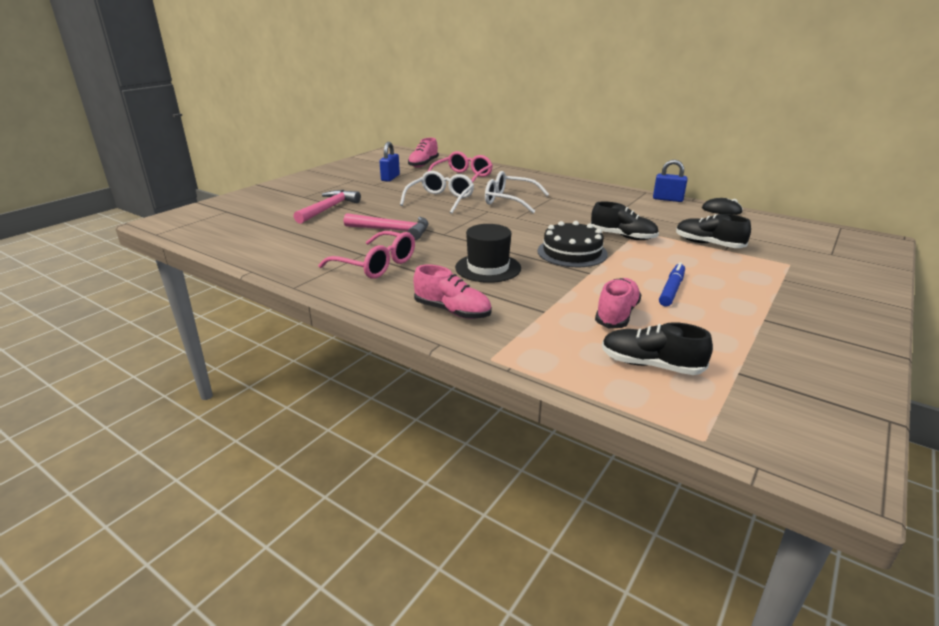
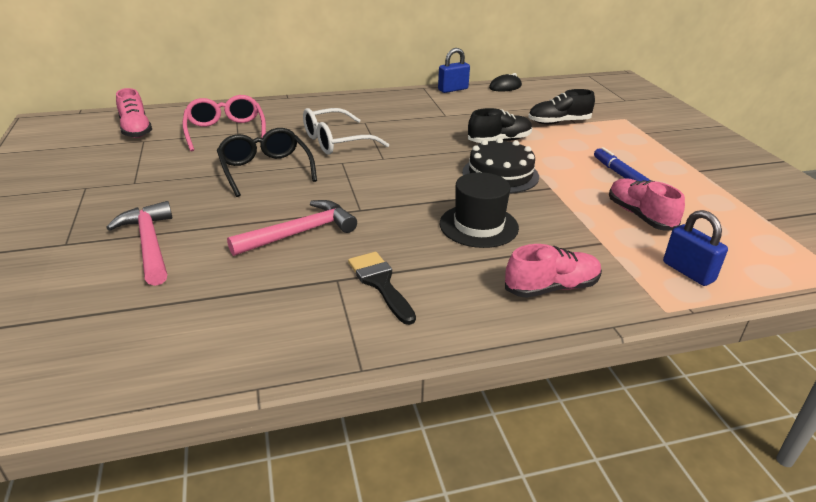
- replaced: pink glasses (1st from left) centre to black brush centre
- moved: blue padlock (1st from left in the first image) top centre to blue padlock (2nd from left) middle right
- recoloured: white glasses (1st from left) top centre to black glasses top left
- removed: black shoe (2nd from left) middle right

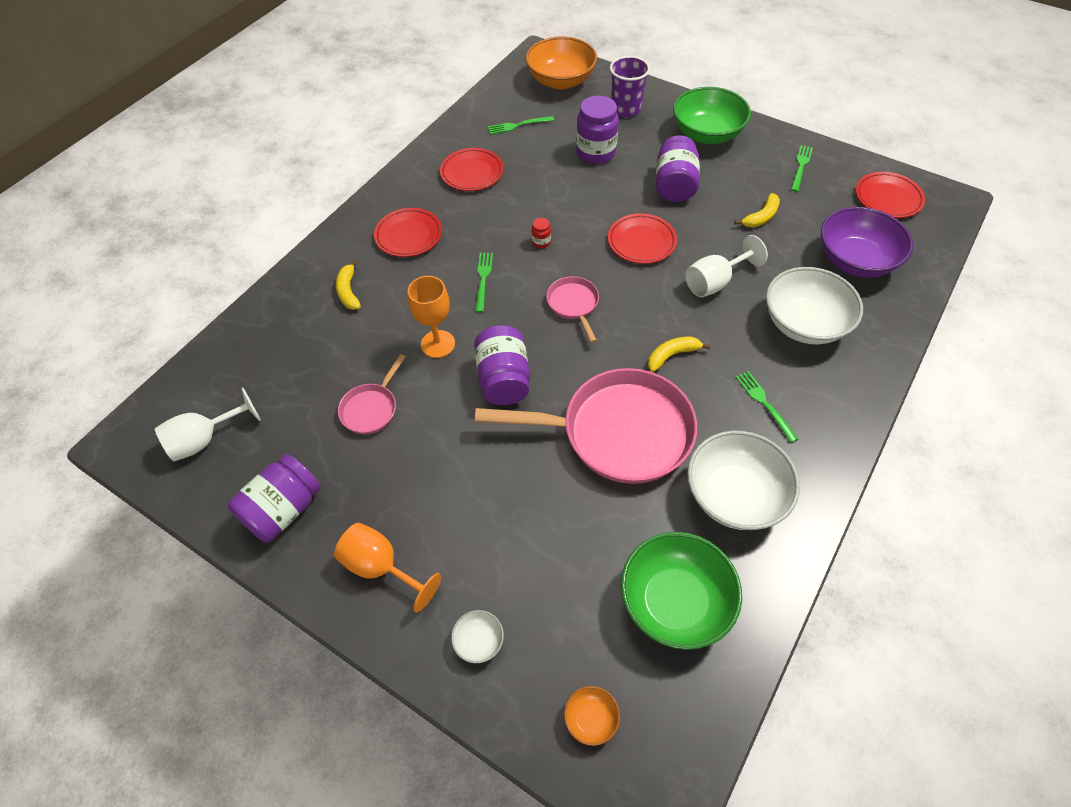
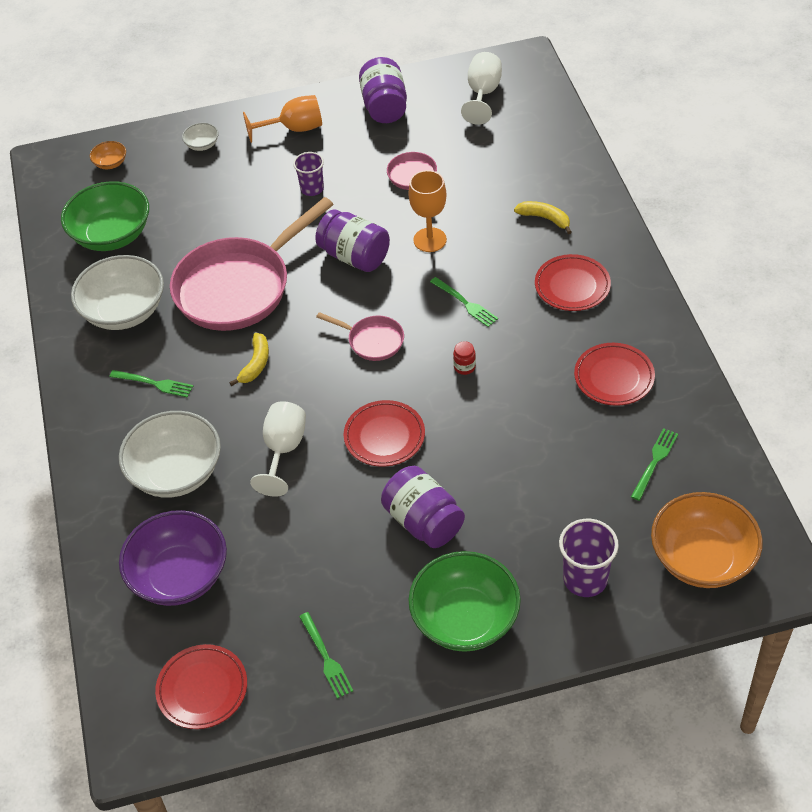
- removed: purple jar (3rd from left) top centre
- removed: yellow banana (3rd from left) top right
- added: purple cup (1st from left) top centre

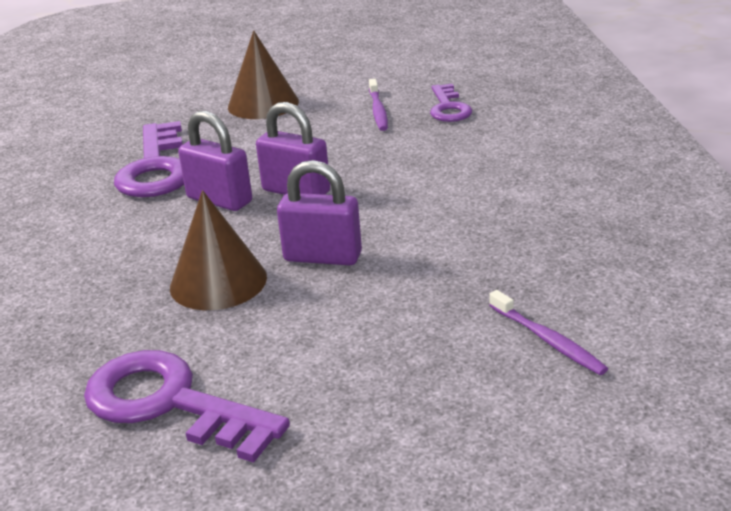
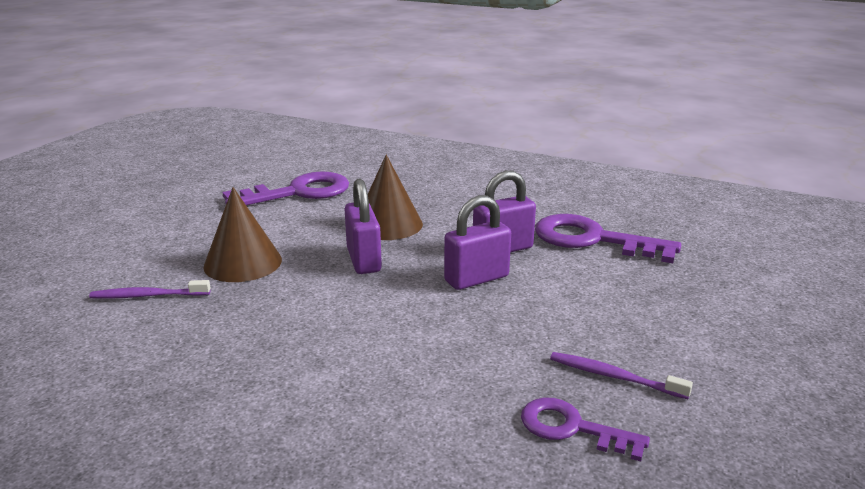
- moved: brown cone (2nd from left in the first image) top centre to brown cone (1st from left) middle left
- turned: purple padlock (3rd from left in the first image) centre = centre 60 degrees counterclockwise

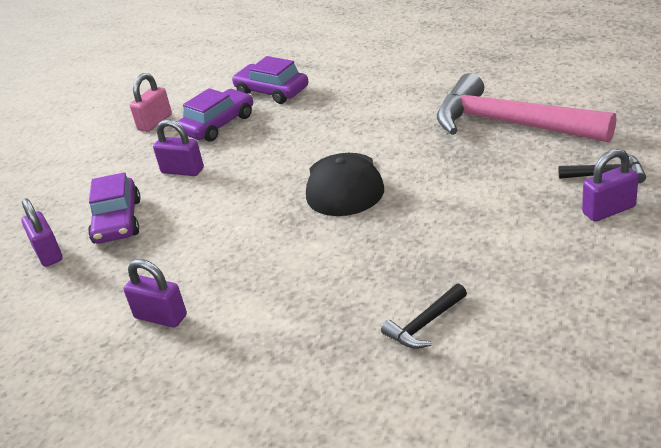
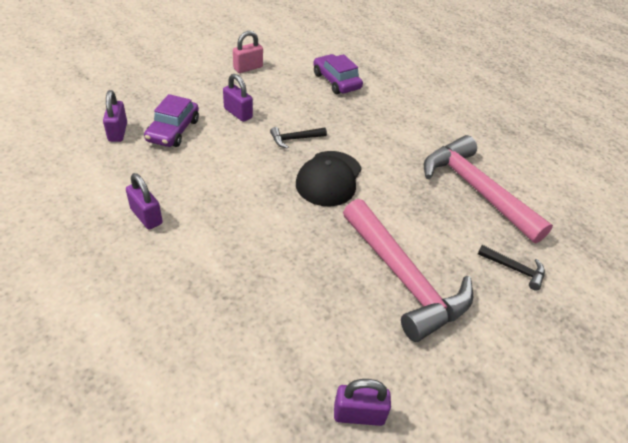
- removed: purple car (2nd from left) top left
- moved: black hammer (1st from left) bottom centre to top centre
- moved: purple padlock (4th from left) middle right to bottom centre
- added: pink hammer (1st from left) centre

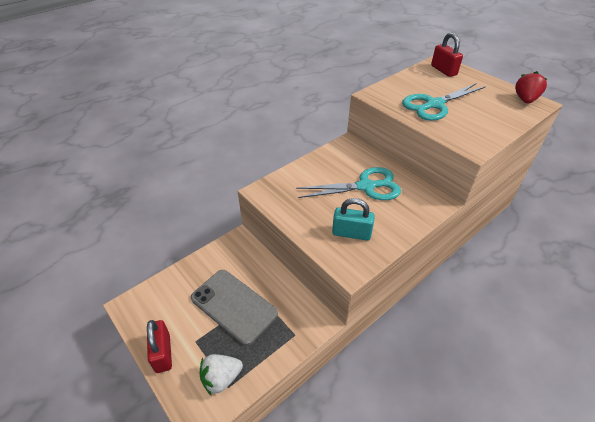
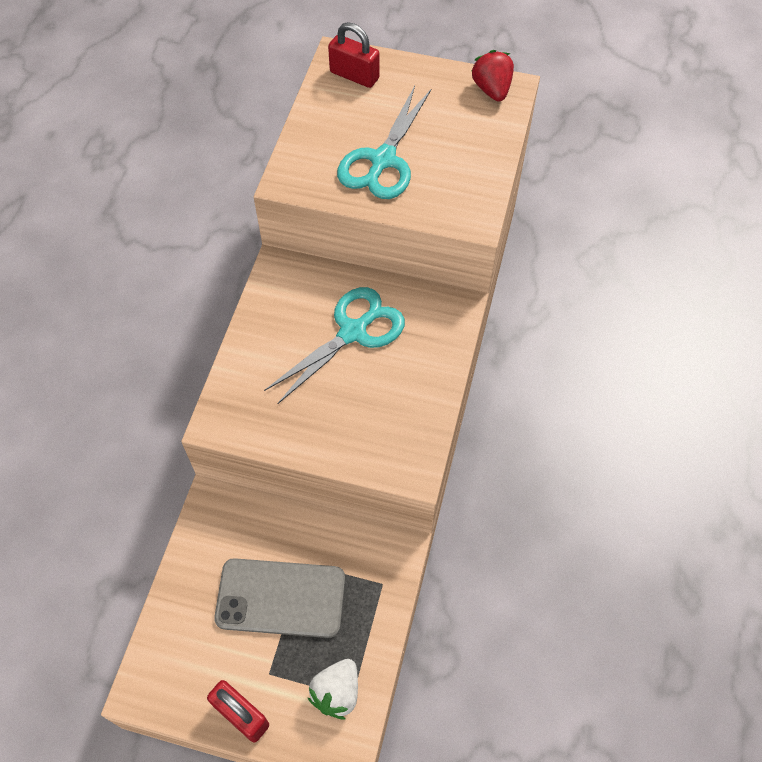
- removed: turquoise padlock centre

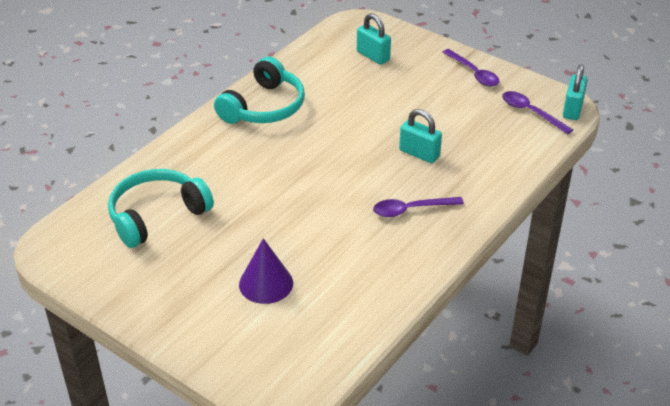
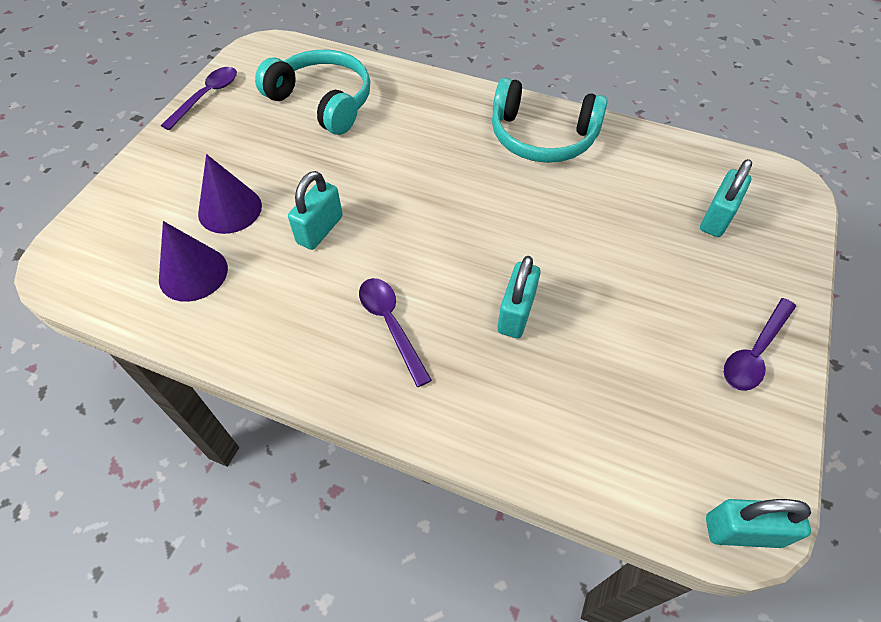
- moved: purple spoon (3rd from left in the first image) top right to purple spoon (1st from left) top left
- added: purple cone (1st from left) middle left
- added: turquoise padlock (1st from left) centre

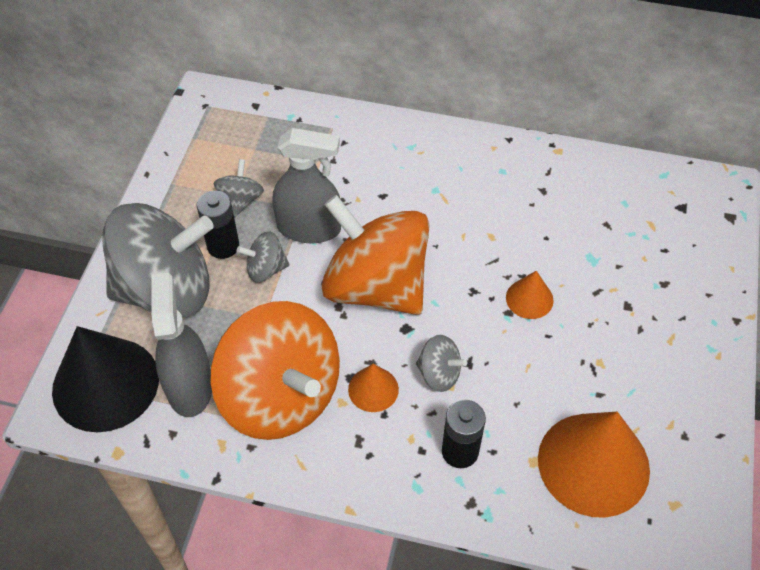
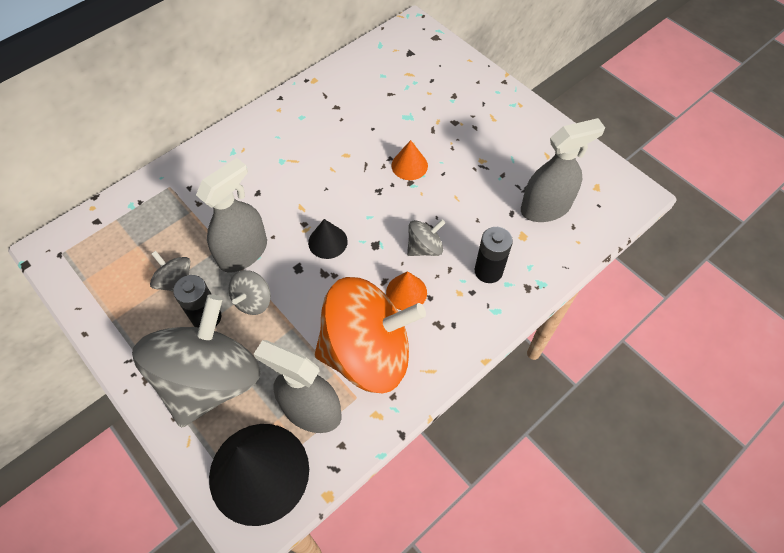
- replaced: orange spinning top (2nd from left) centre to black cone (2nd from left) centre
- replaced: orange cone (3rd from left) bottom right to grey spray bottle (3rd from left) top right

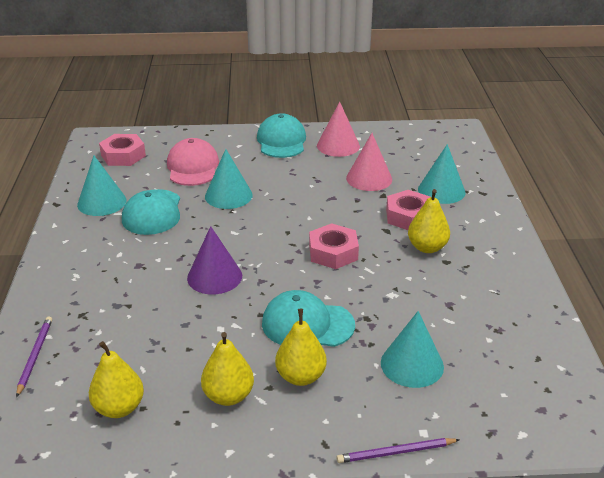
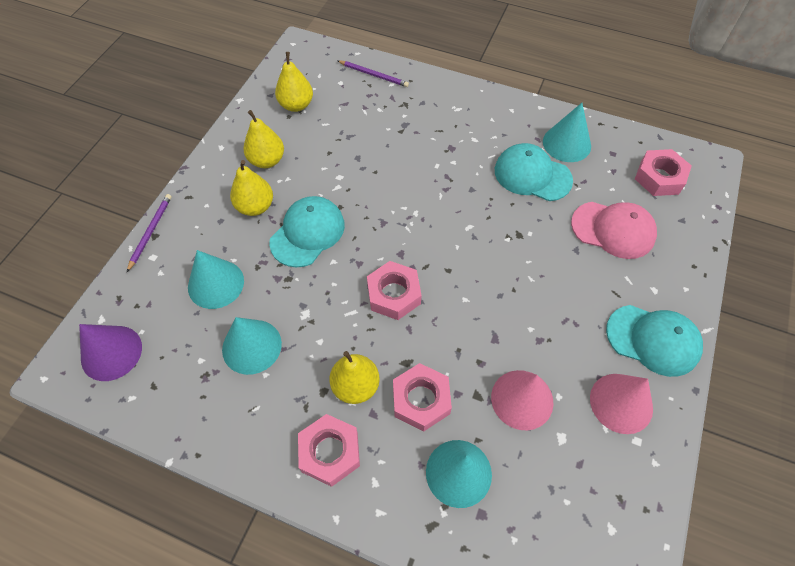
- moved: purple cone centre to middle left
- moved: turquoise cone (2nd from left) centre to middle left
- added: pink nut (1st from left) bottom centre

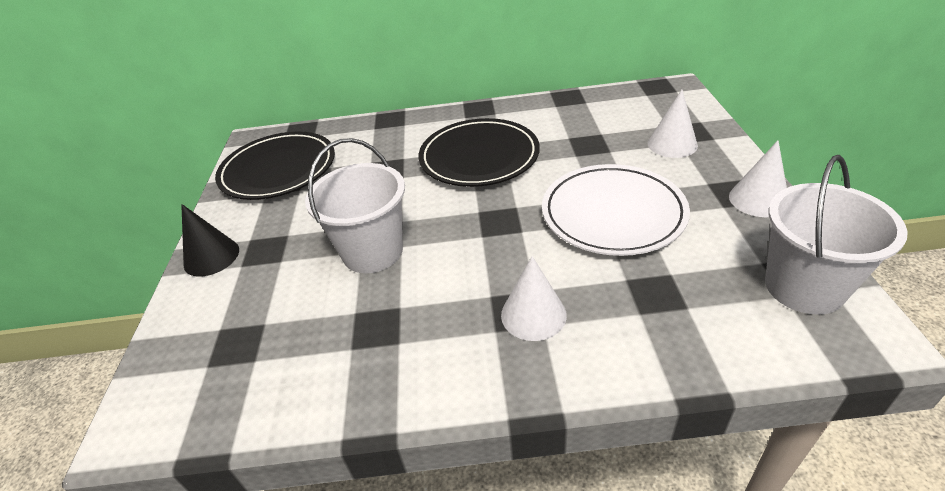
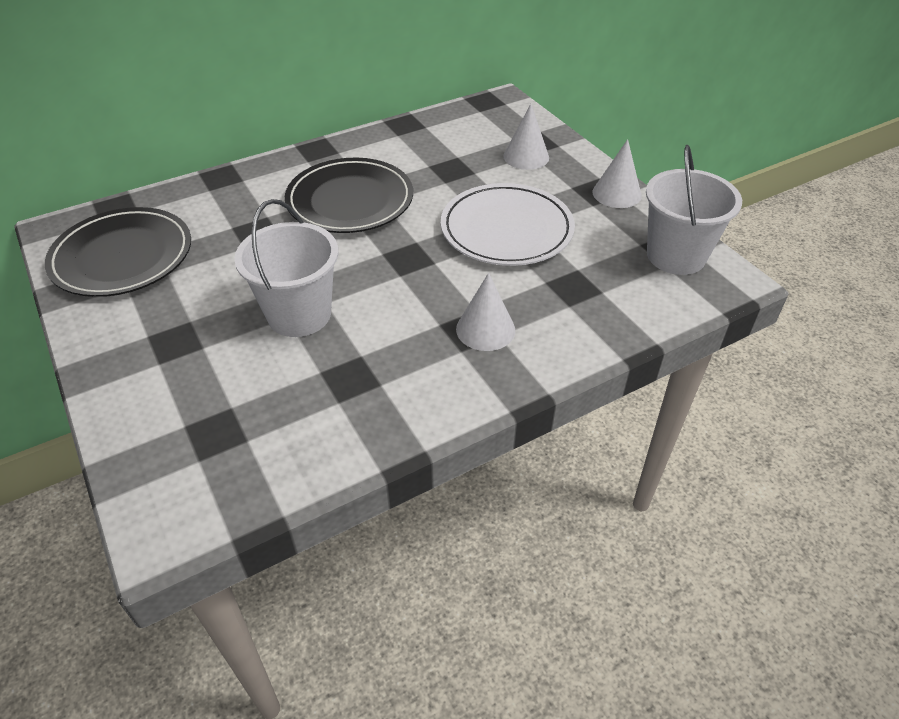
- removed: black cone middle left

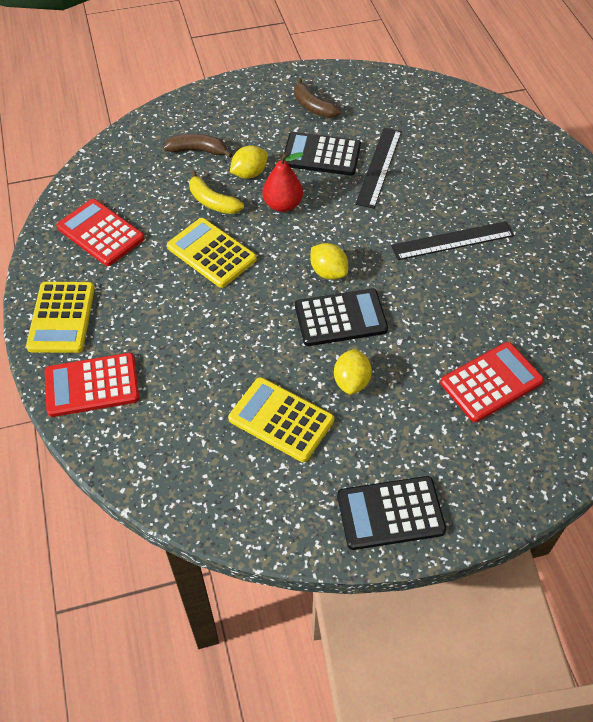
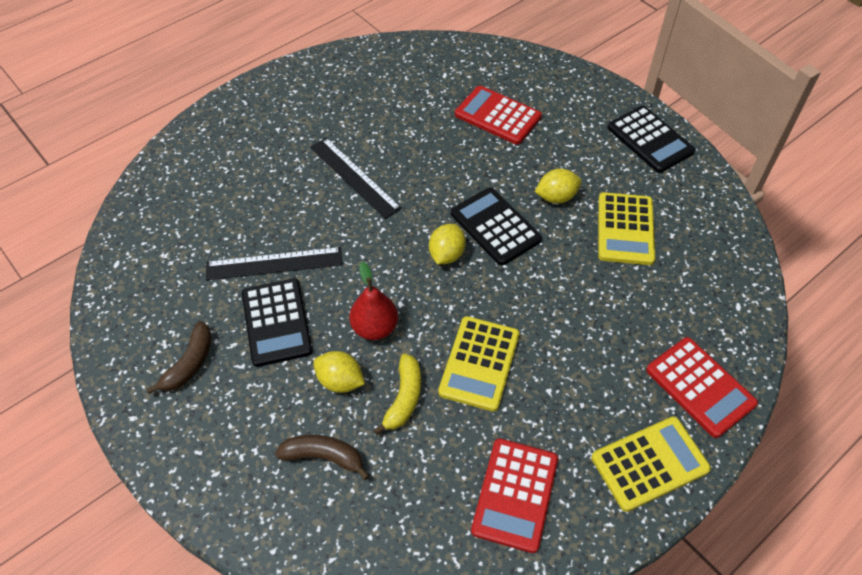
- turned: brown banana (1st from left in the first image) top centre = bottom centre 120 degrees clockwise

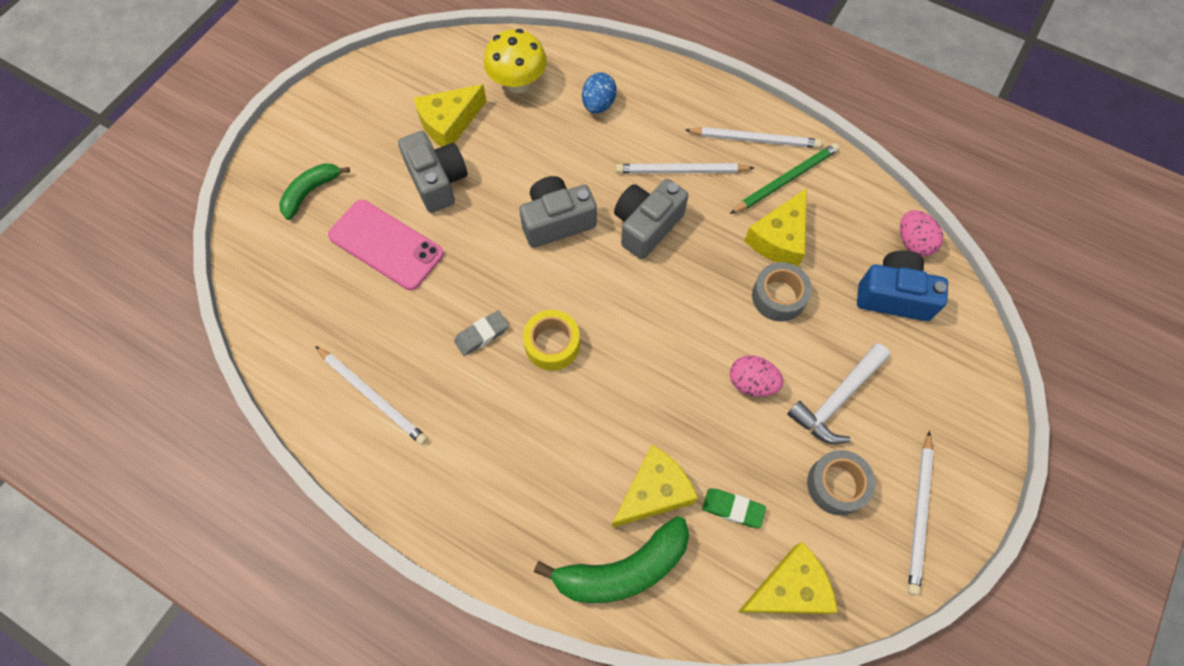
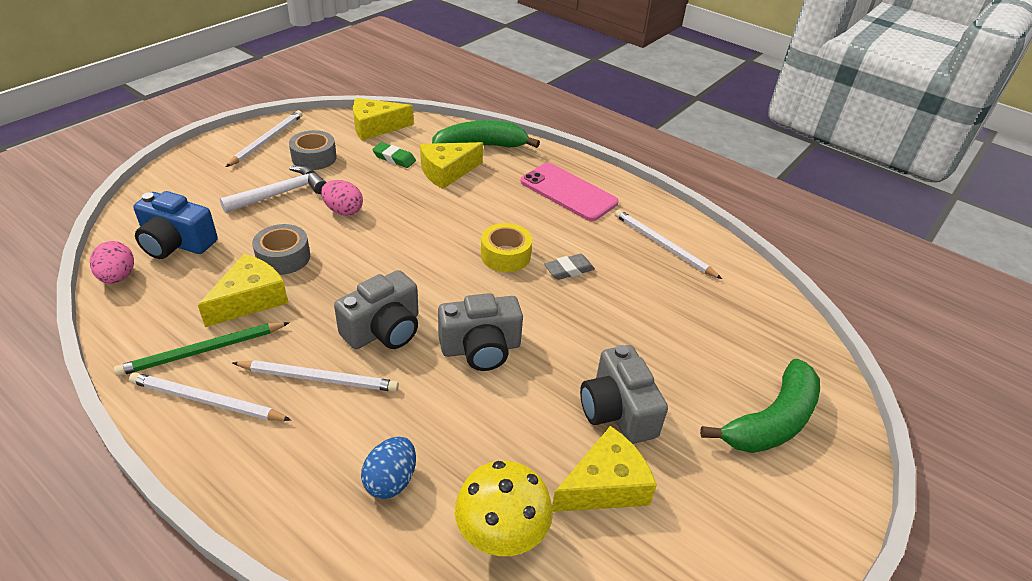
- resized: green banana (1st from left in the first image) top left = bottom right x1.61
- moved: pink phone middle left to top centre

